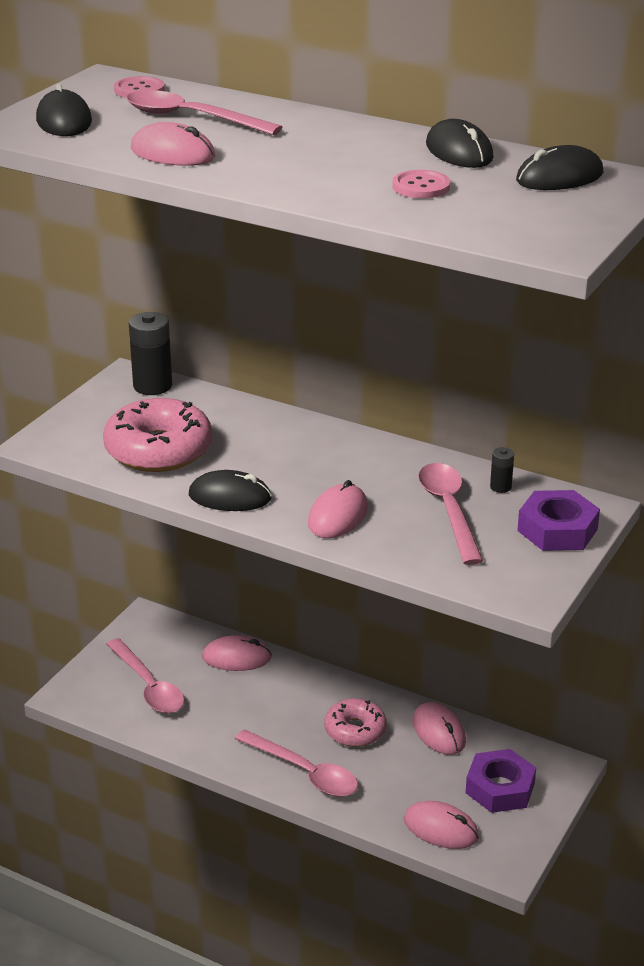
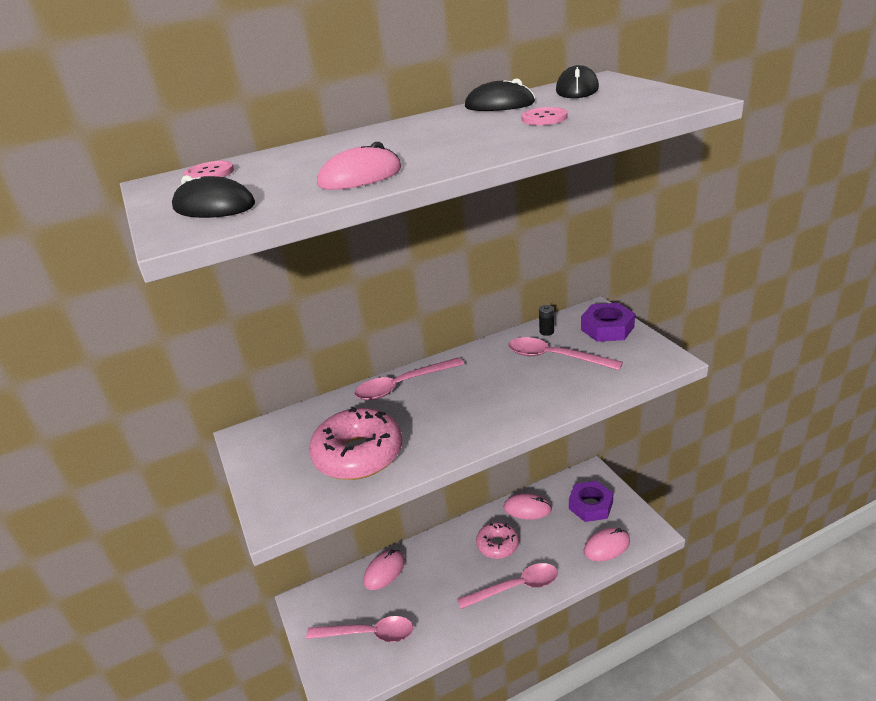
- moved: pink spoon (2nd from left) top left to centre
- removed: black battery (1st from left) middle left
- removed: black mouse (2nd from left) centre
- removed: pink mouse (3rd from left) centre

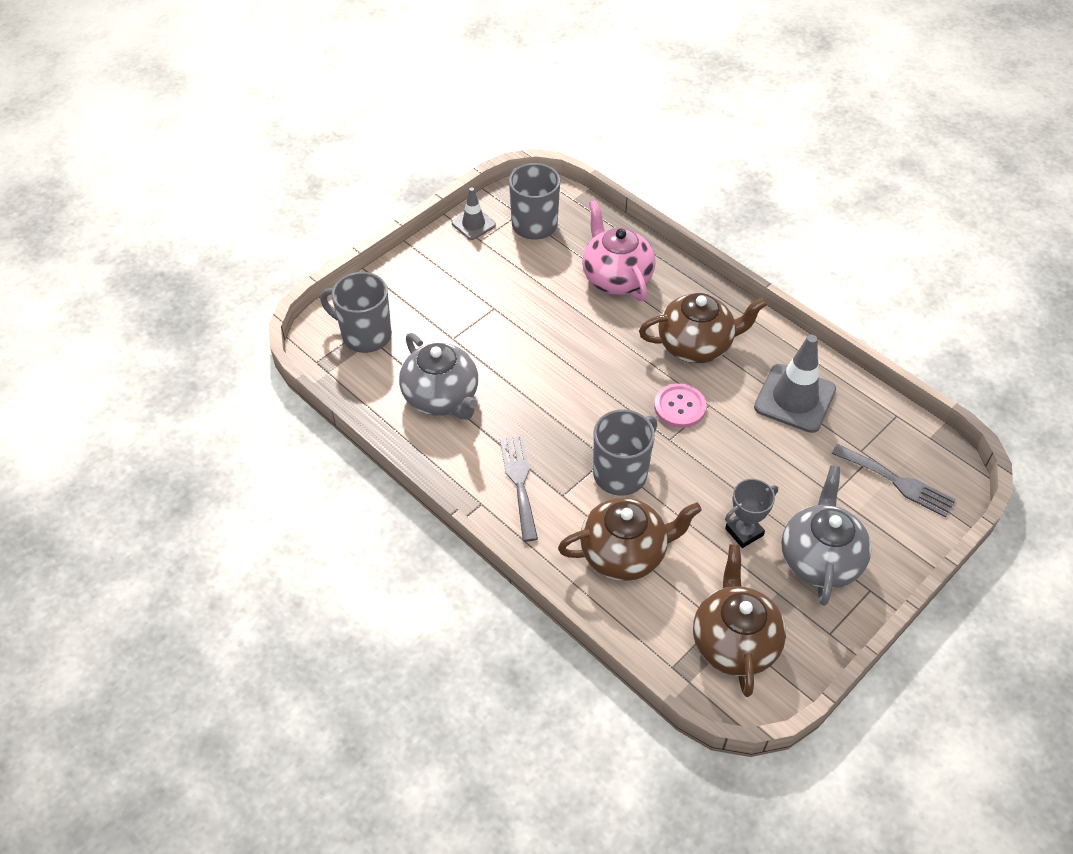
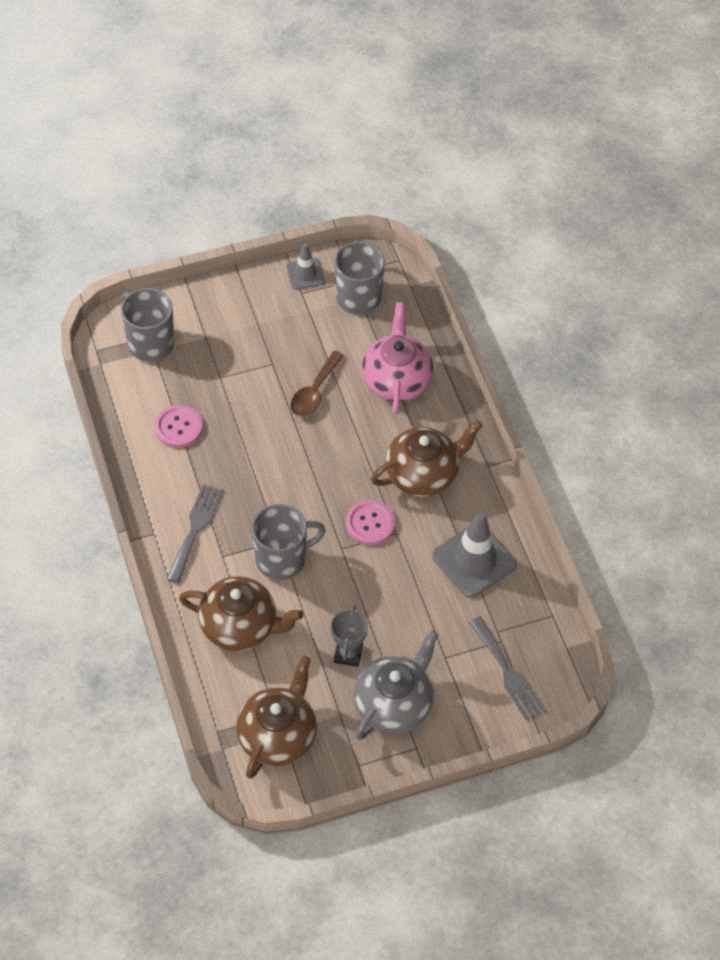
- replaced: grey teapot (1st from left) centre to pink button (1st from left) middle left
- turned: brown teapot (2nd from left in the first image) centre = centre 45 degrees counterclockwise
- turned: grey trophy middle right = centre 75 degrees counterclockwise
- added: brown spoon centre

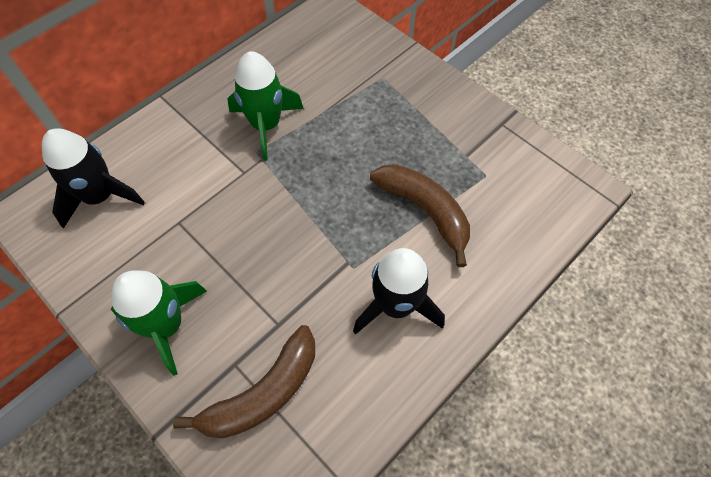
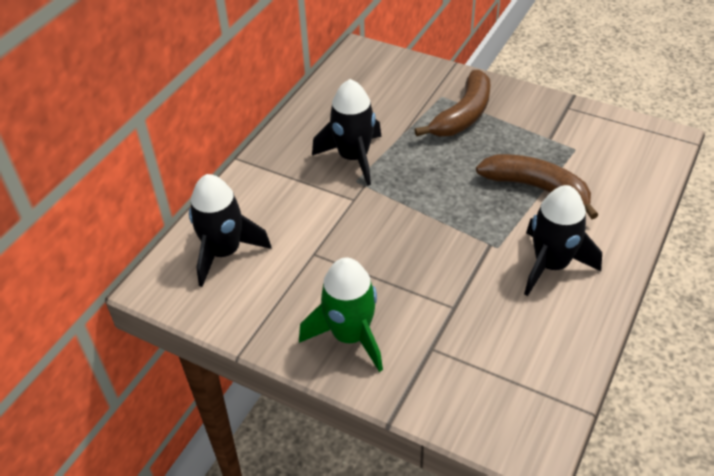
- moved: brown banana (1st from left) bottom centre to top centre
- recoloured: green rocket (2nd from left) top centre to black rocket (2nd from left) top centre

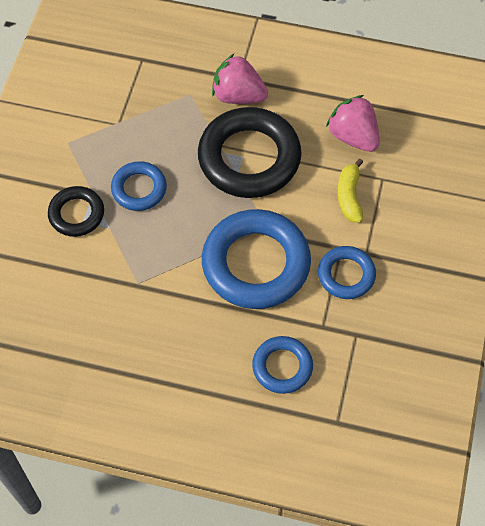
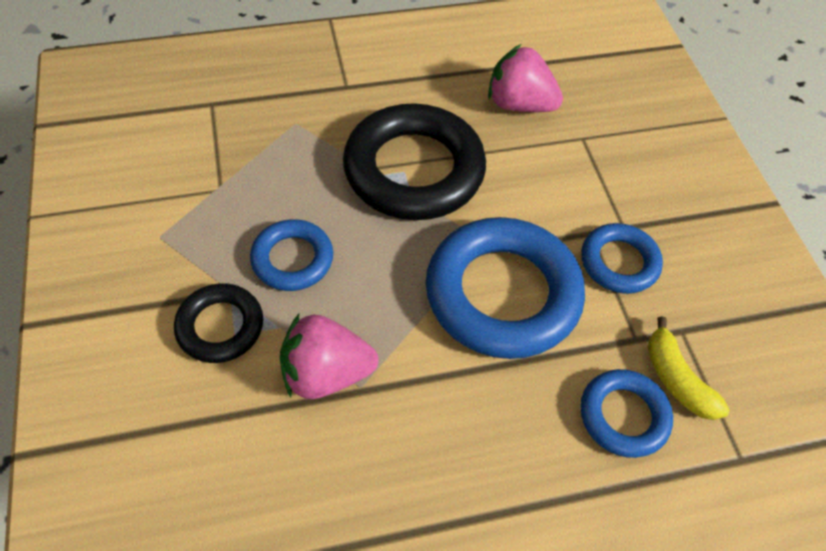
- moved: pink strawberry (1st from left) top centre to centre
- moved: yellow banana middle right to bottom right

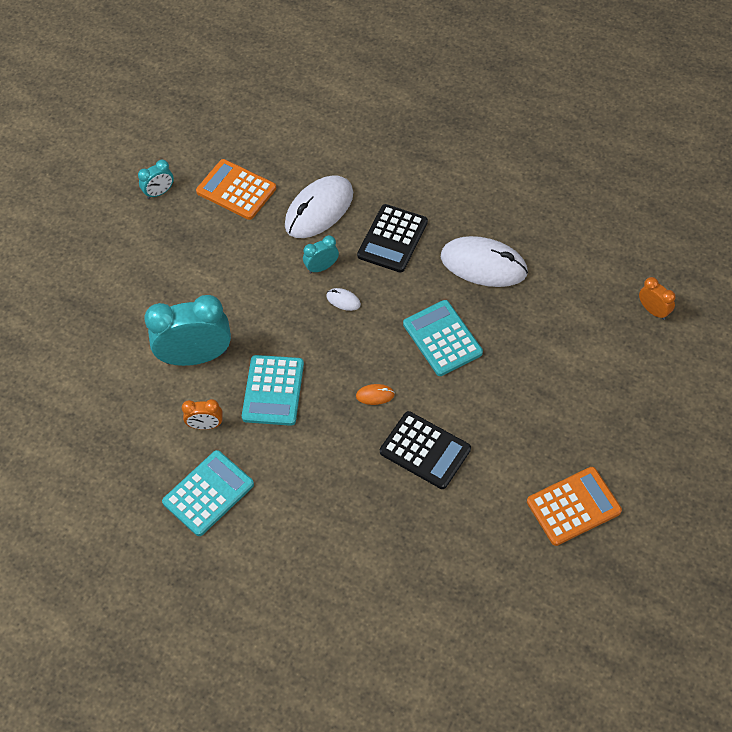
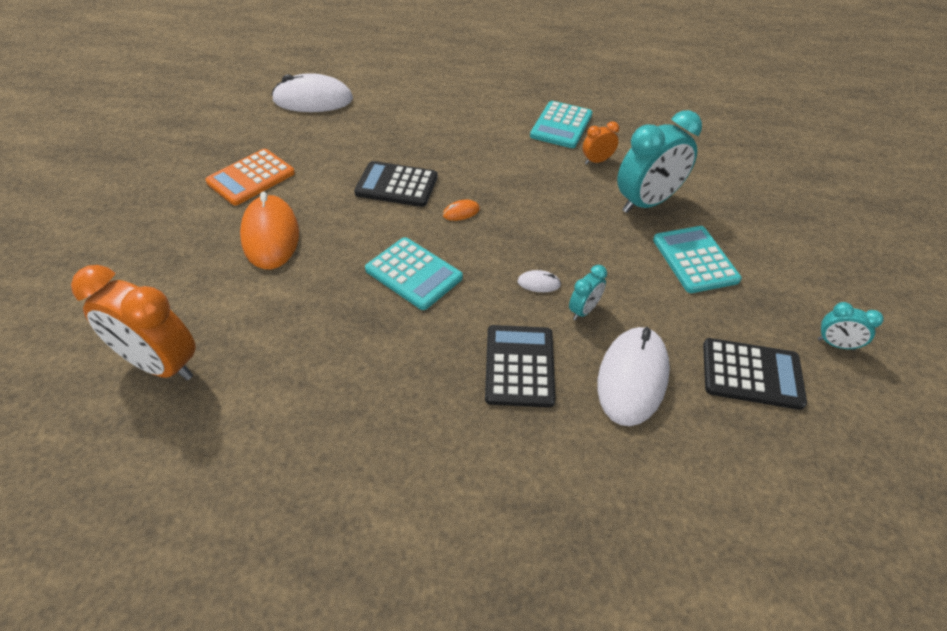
- turned: turquoise clock (1st from left in the first image) top left = middle right 105 degrees counterclockwise
- recoloured: orange calculator (1st from left) top left to black calculator (3rd from left) middle right
- moved: turquoise calculator (2nd from left in the first image) centre to turquoise calculator (3rd from left) middle right
- moved: white mouse (3rd from left in the first image) centre to white mouse (1st from left) top left
- resized: orange clock (2nd from left in the first image) middle right = middle left x2.11
- added: orange mouse (1st from left) middle left

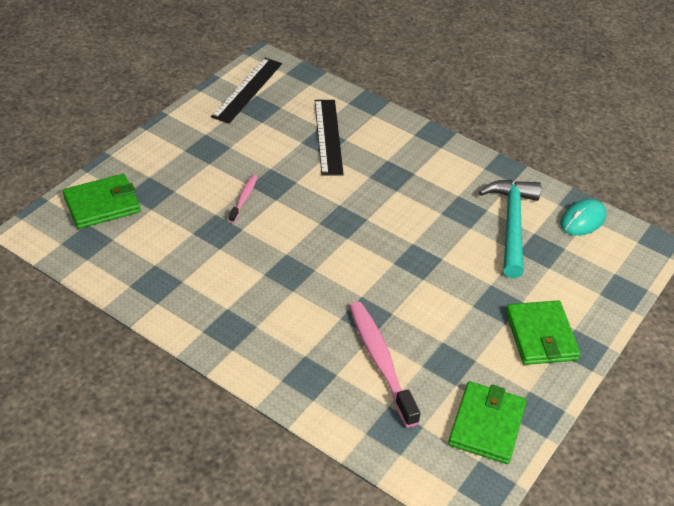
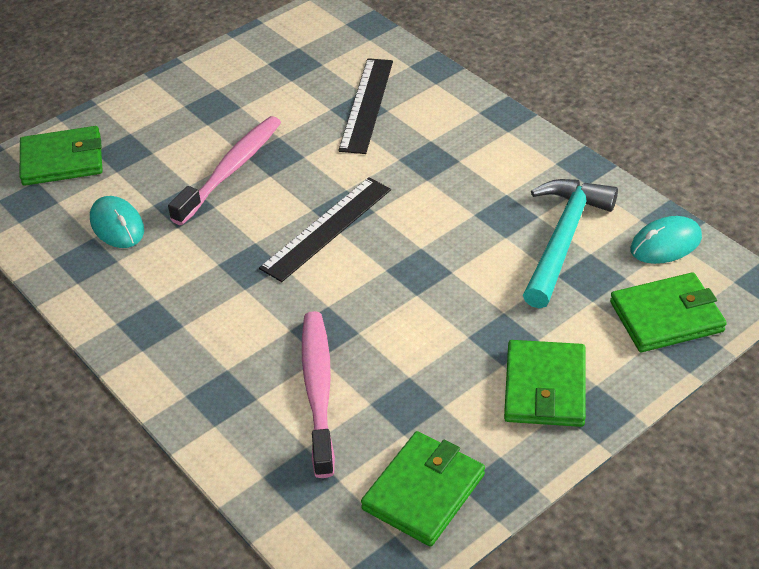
- moved: black ruler (1st from left) top centre to centre
- resized: pink toothbrush (1st from left) centre = top left x1.95
- added: turquoise mouse (1st from left) middle left
- added: green wallet (4th from left) middle right

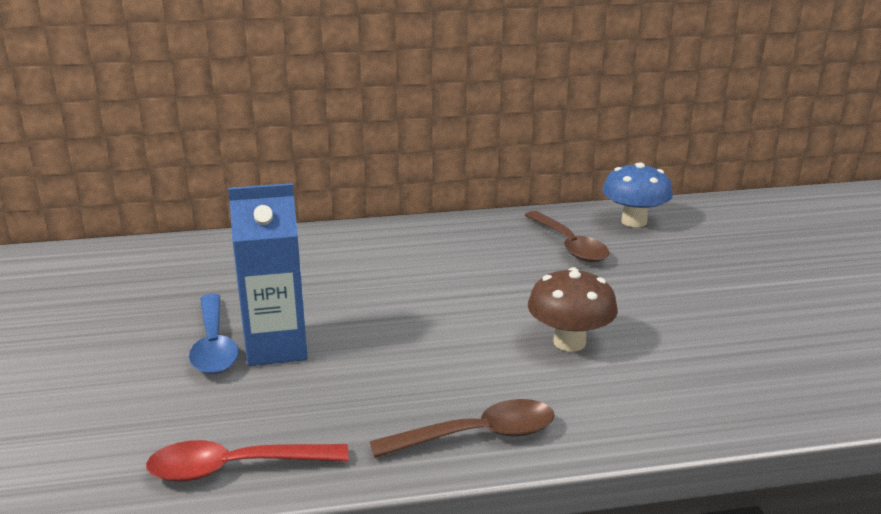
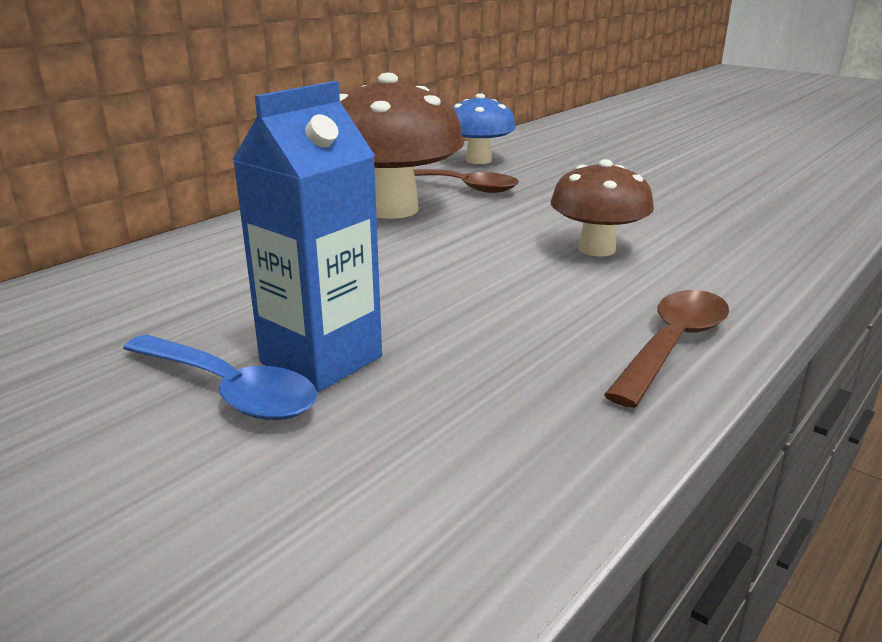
- removed: red spoon bottom left
- added: brown mushroom (1st from left) top centre

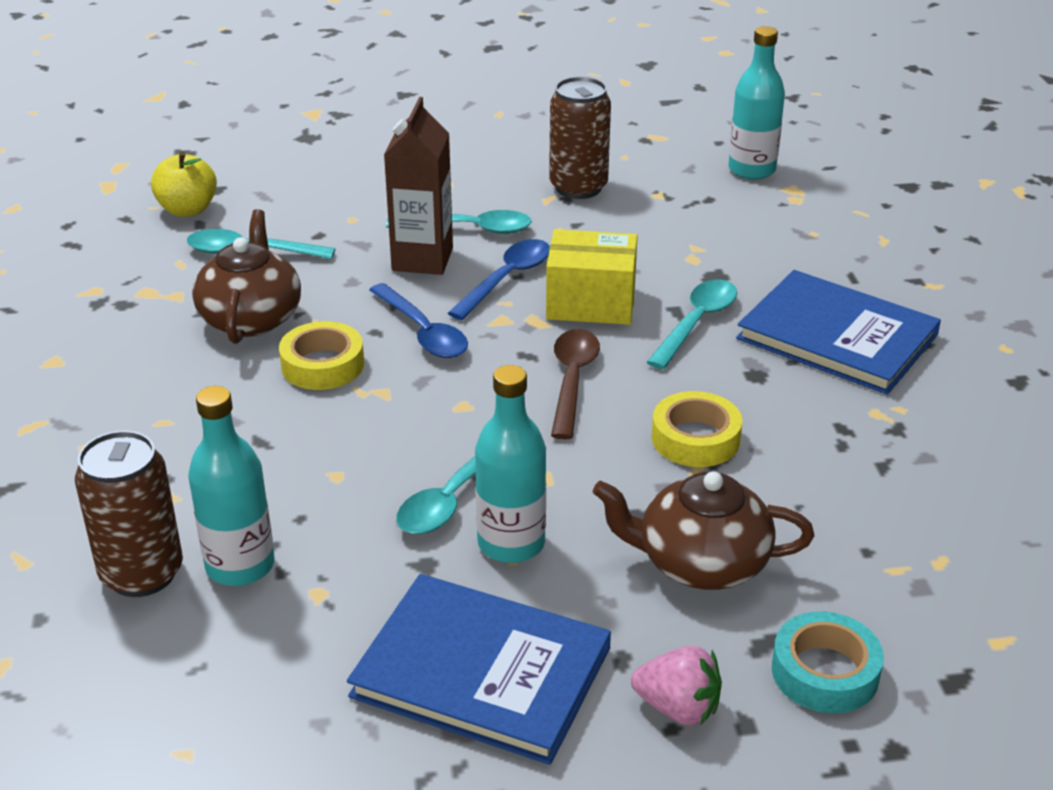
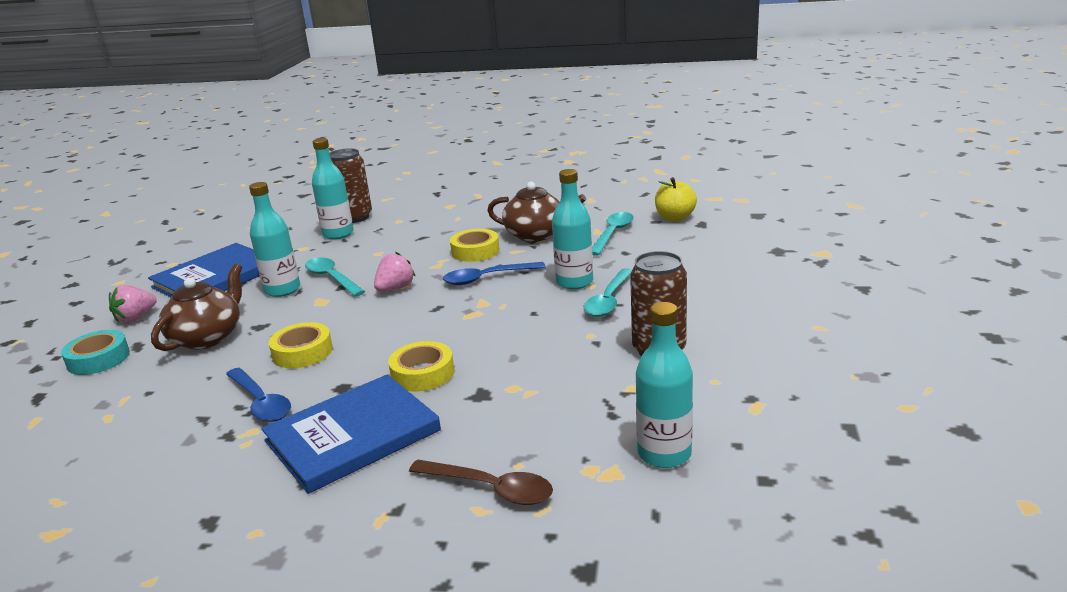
- replaced: brown carton top centre to turquoise bottle (3rd from left) centre
- moved: blue spoon (2nd from left in the first image) centre to blue spoon (1st from left) bottom left
- removed: yellow box centre
- moved: brown spoon centre to bottom centre
- replaced: turquoise spoon (4th from left) centre to yellow tape (2nd from left) centre
- added: pink strawberry (2nd from left) centre

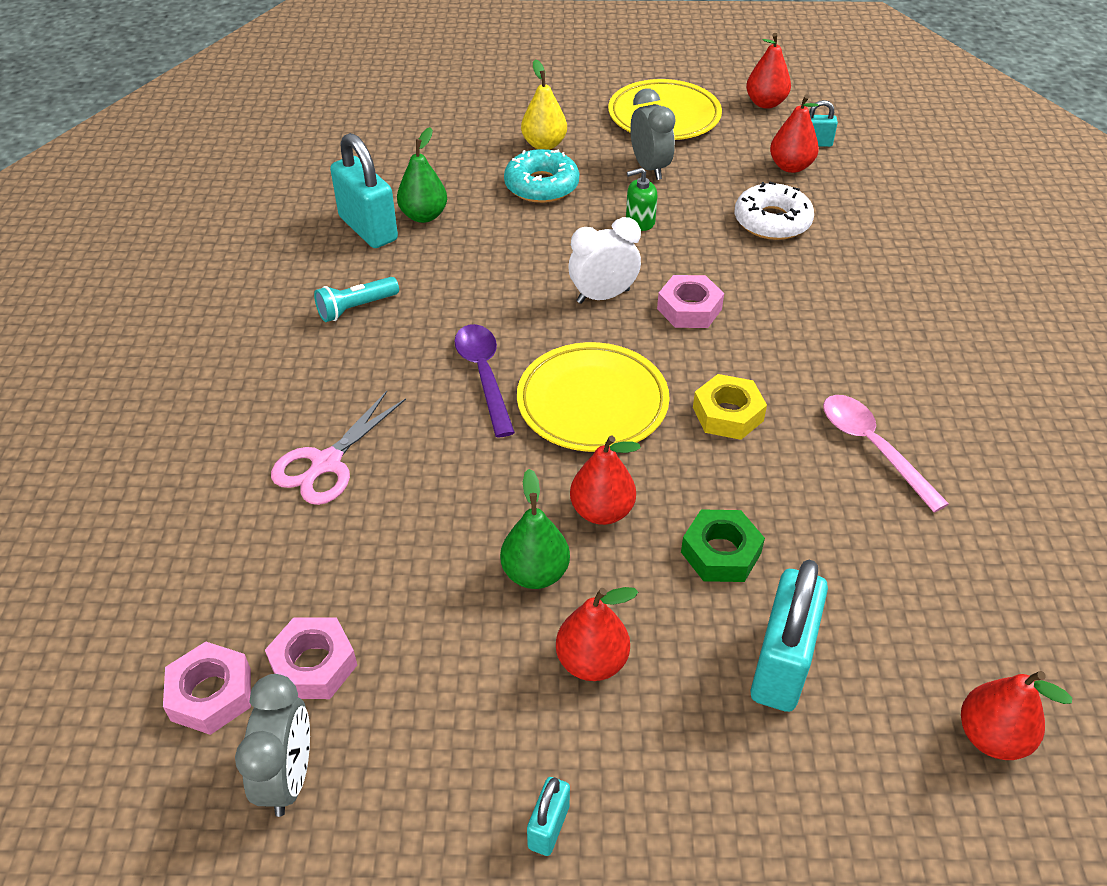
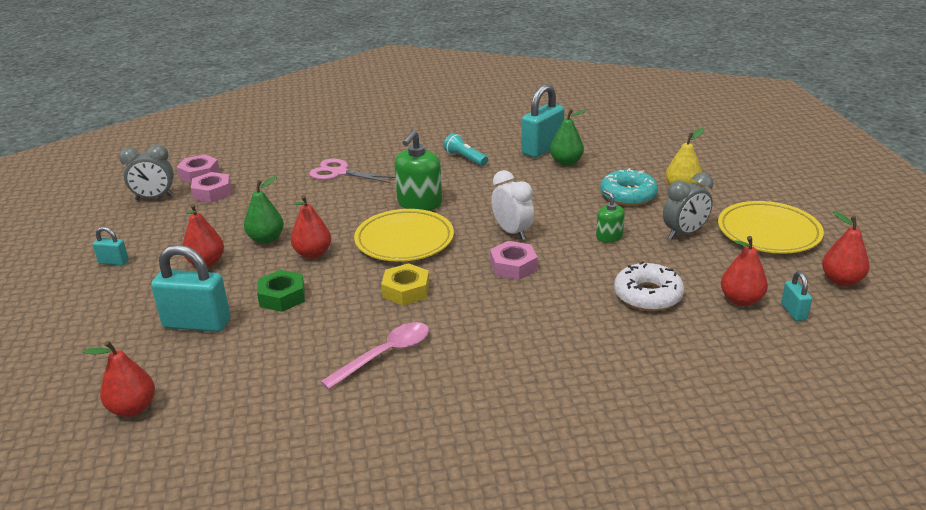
- replaced: purple spoon centre to green soap dispenser (1st from left) centre

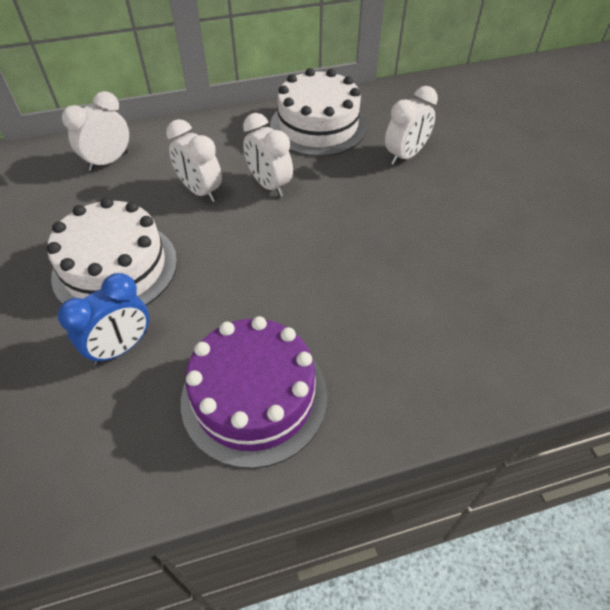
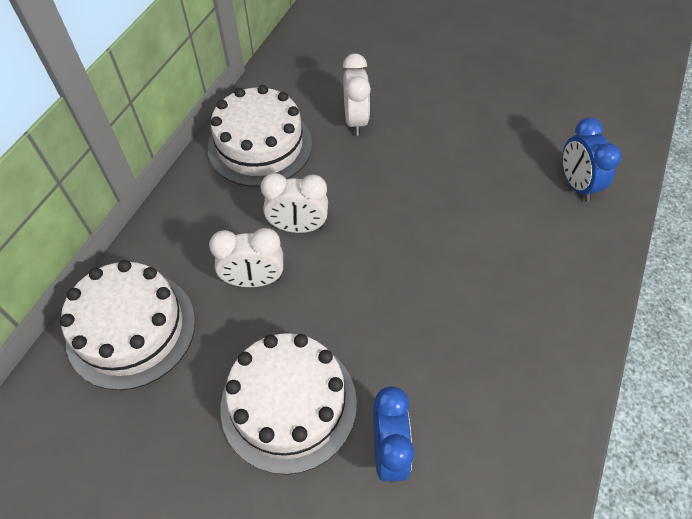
- replaced: white clock (1st from left) top left to white cake (1st from left) middle left
- removed: purple cake centre
- added: blue clock (2nd from left) top right

